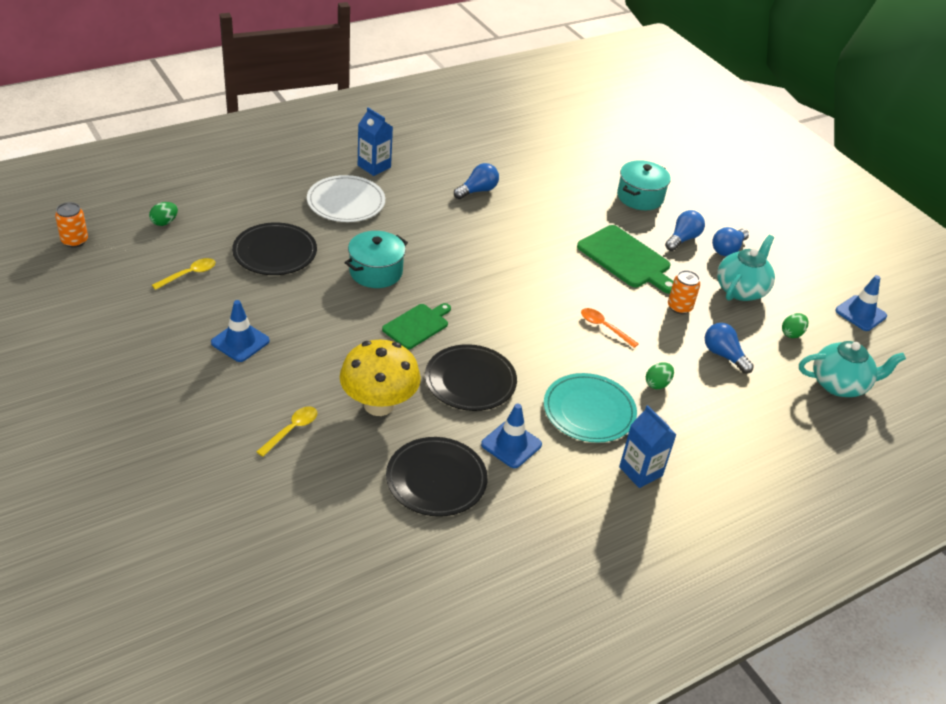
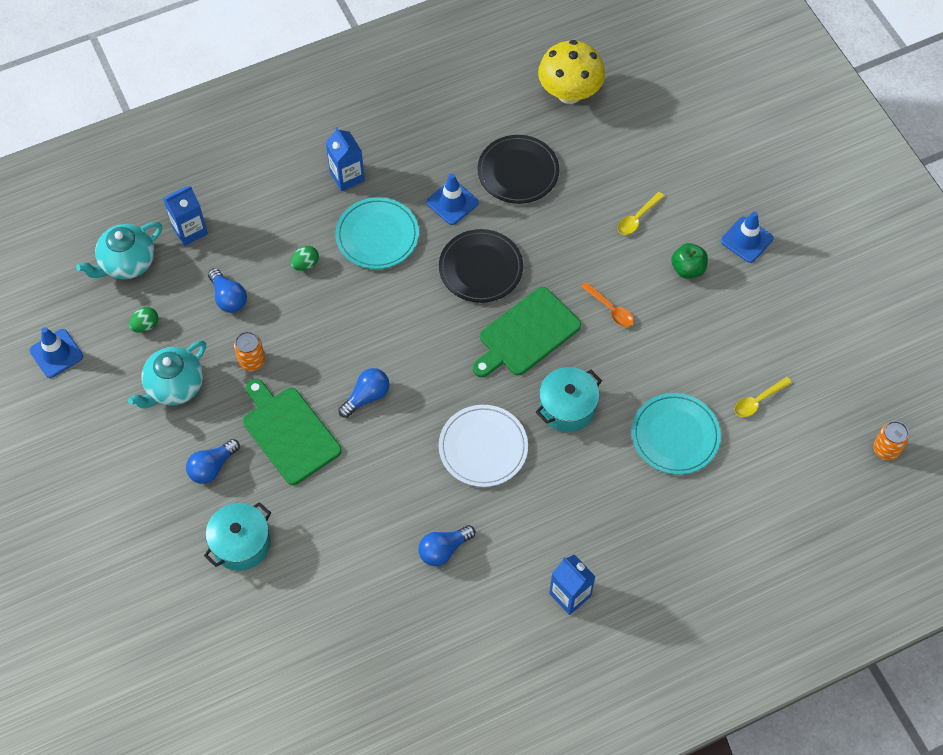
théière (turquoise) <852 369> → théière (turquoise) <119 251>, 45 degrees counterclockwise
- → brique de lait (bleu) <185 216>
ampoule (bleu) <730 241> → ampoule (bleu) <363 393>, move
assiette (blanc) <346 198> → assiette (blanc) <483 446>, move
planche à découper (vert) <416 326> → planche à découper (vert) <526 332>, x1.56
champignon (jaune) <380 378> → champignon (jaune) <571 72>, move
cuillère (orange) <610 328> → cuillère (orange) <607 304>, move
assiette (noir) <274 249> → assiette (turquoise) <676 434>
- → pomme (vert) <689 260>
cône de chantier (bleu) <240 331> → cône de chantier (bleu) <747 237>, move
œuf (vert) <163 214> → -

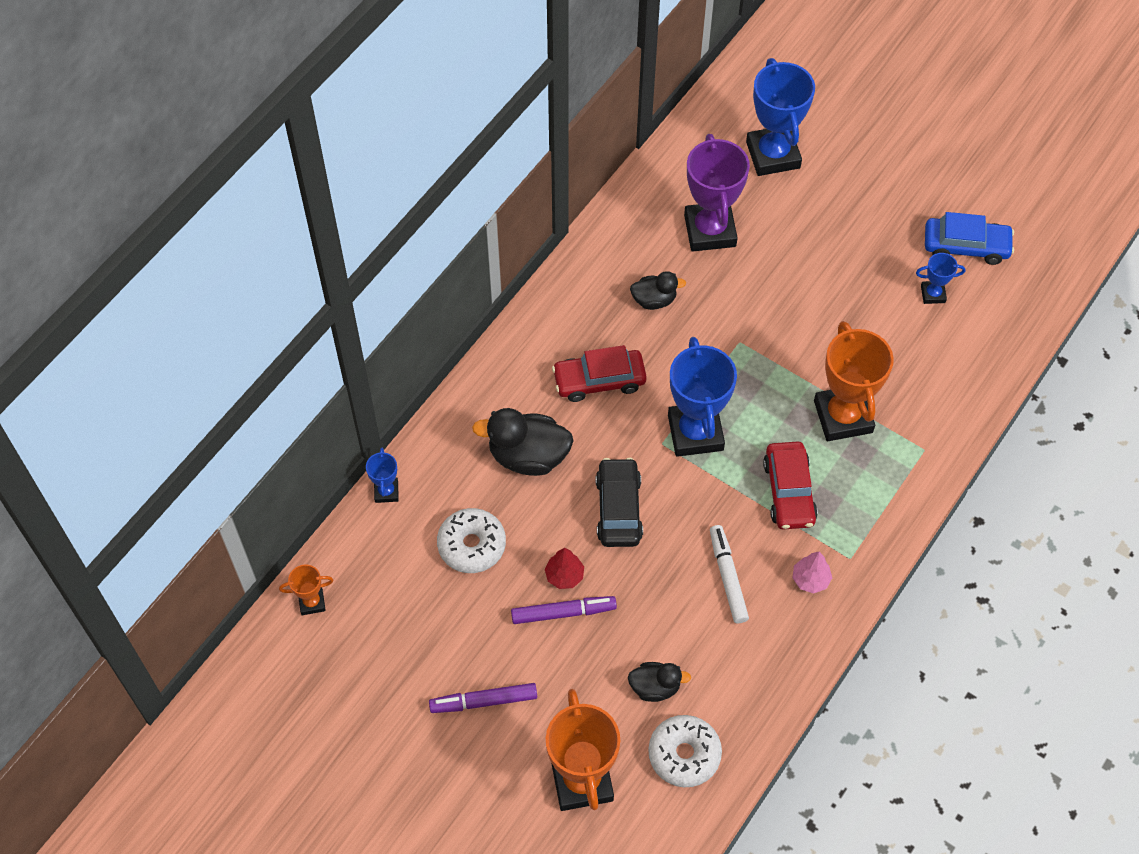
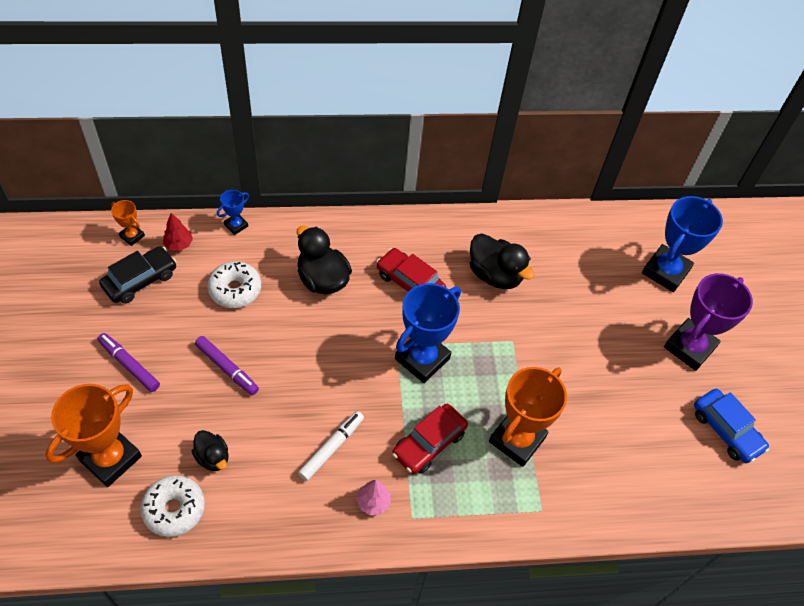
voiture (noir) <619 502> → voiture (noir) <137 275>, move
arbre (rouge) <564 568> → arbre (rouge) <178 232>, move
canard (noir) <658 290> → canard (noir) <502 261>, x1.70
trophée (violet) <717 193> → trophée (violet) <708 322>, move
trophée (bleu) <940 278> → -

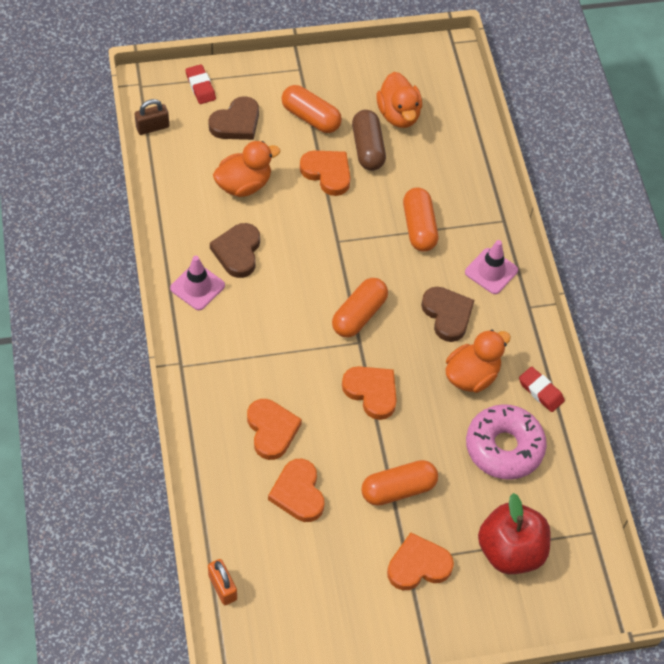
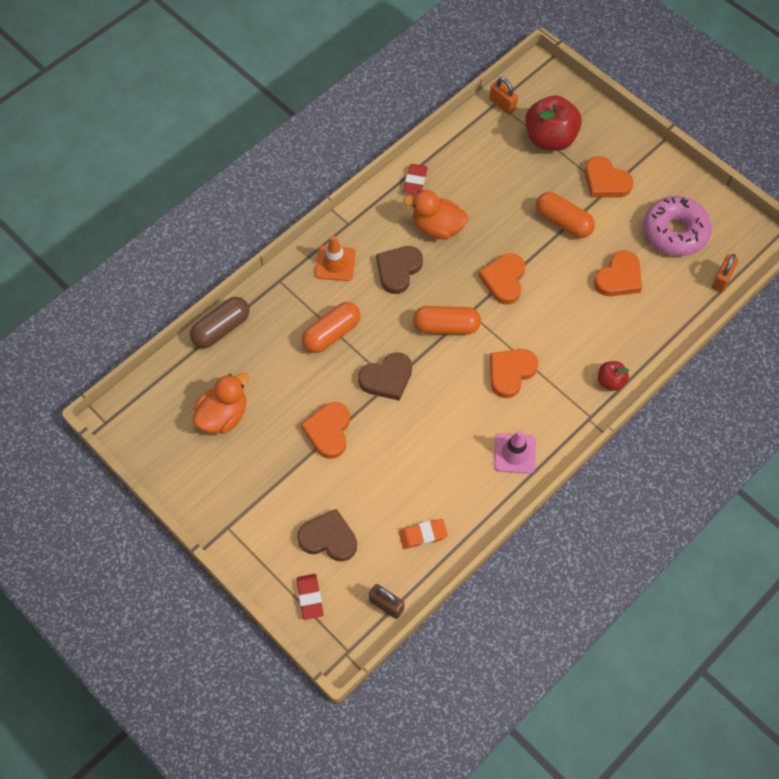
gélule (marron) <369 140> → gélule (marron) <220 322>, move
gomme (rouge) <200 84> → gomme (rouge) <310 597>, 45 degrees counterclockwise
cône de chantier (rose) <491 267> → cône de chantier (orange) <335 258>
cœur (marron) <235 250> → cœur (marron) <385 376>, move
- → gomme (orange) <423 534>
- → cadenas (orange) <503 95>
cœur (orange) <274 429> → cœur (orange) <514 373>, move
- → pomme (rouge) <614 376>
beignet (rose) <506 442> → beignet (rose) <677 226>, move
canard (orange) <246 169> → -
gélule (orange) <311 109> → -

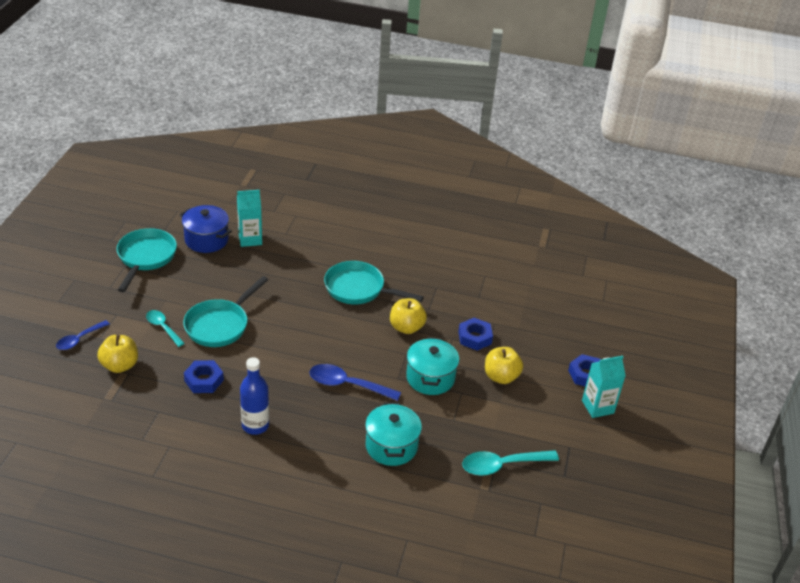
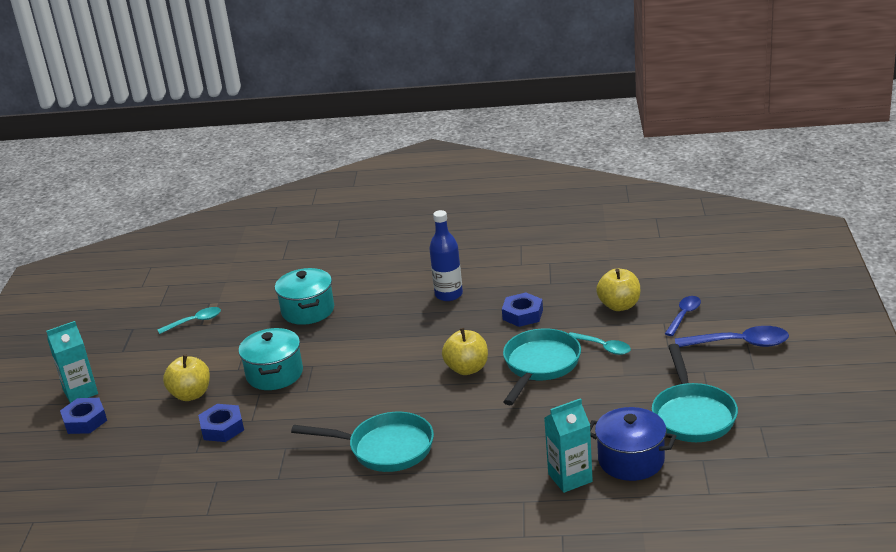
cuillère (turquoise) <510 463> → cuillère (turquoise) <189 320>, x0.64
pomme (jaune) <408 316> → pomme (jaune) <465 351>, move
cuillère (bleu) <355 382> → cuillère (bleu) <732 336>, move

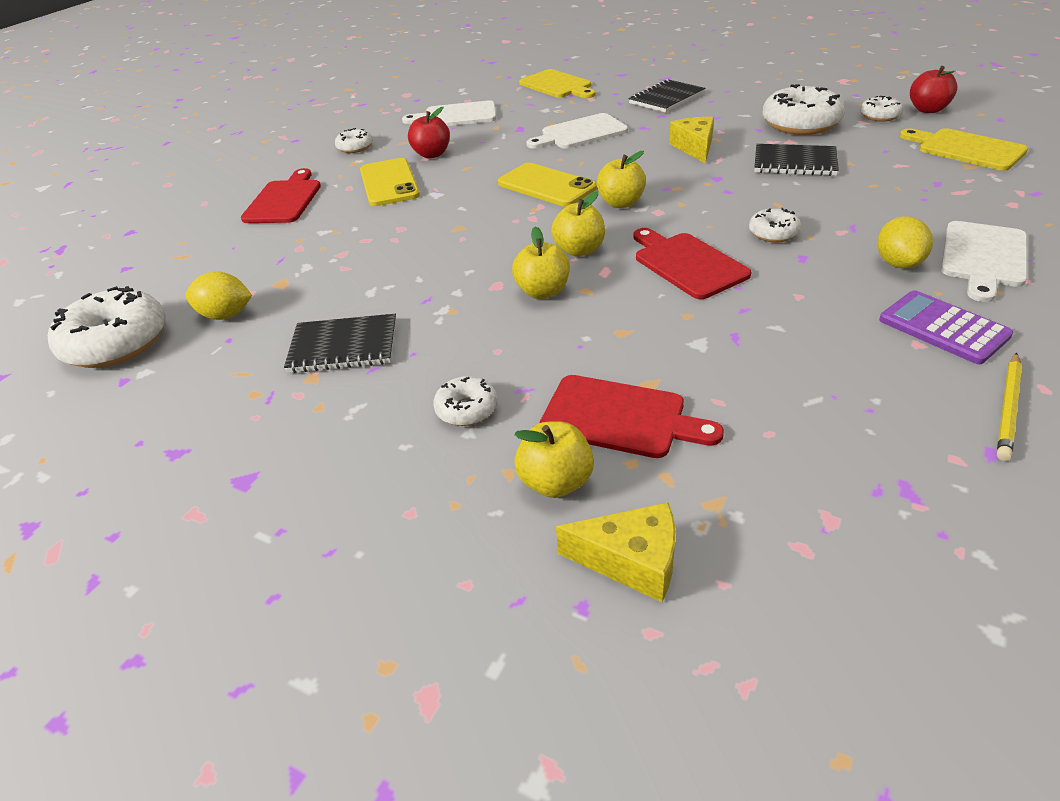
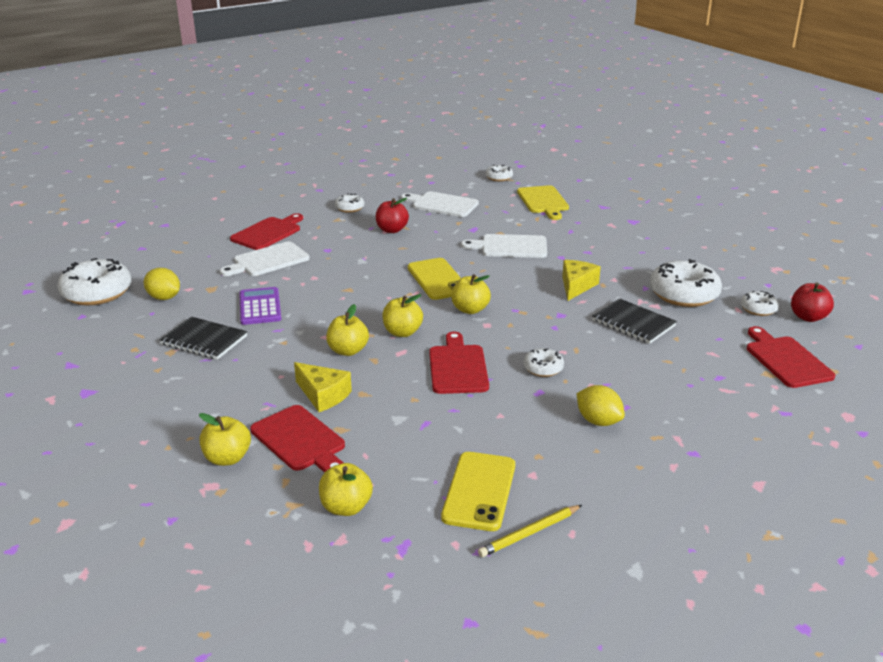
planche à découper (blanc) <984 261> → planche à découper (blanc) <265 258>, move
calculatrice (violet) <946 327> → calculatrice (violet) <260 306>, move
fromage (jaune) <616 552> → fromage (jaune) <323 387>, move
- → pomme (jaune) <346 489>
téléphone (jaune) <390 182> → téléphone (jaune) <478 491>, move
beignet (blanc) <465 401> → beignet (blanc) <499 173>, move
citron (jaune) <905 242> → citron (jaune) <601 405>, 75 degrees counterclockwise
planche à découper (jaune) <964 149> → planche à découper (rouge) <791 357>
carnet (noir) <667 96> → -

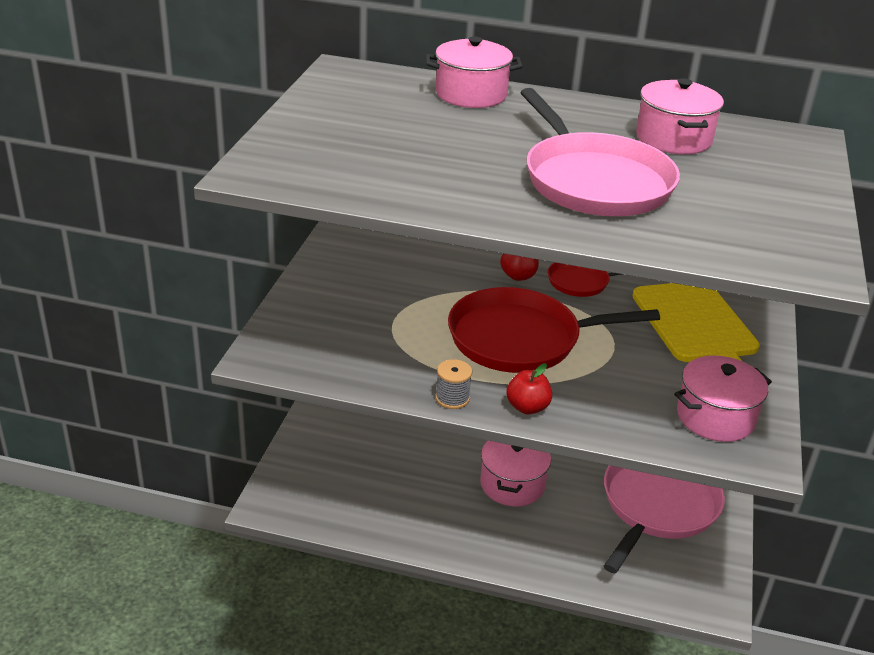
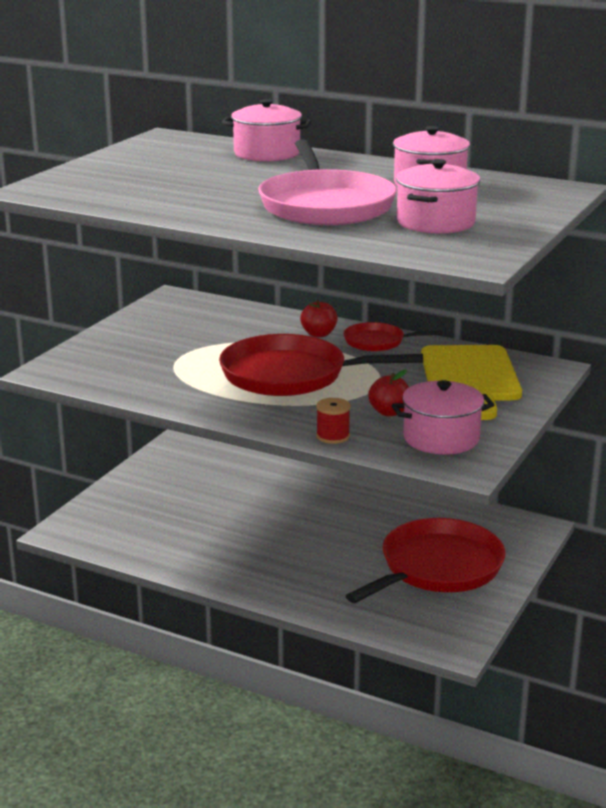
- → bobine (rouge) <333 421>
poêle (rose) <664 519> → poêle (rouge) <425 560>
pomme (rouge) <529 389> → pomme (rouge) <388 392>, move
marmite (rose) <515 473> → marmite (rose) <438 196>, move
bobine (gris) <453 384> → -

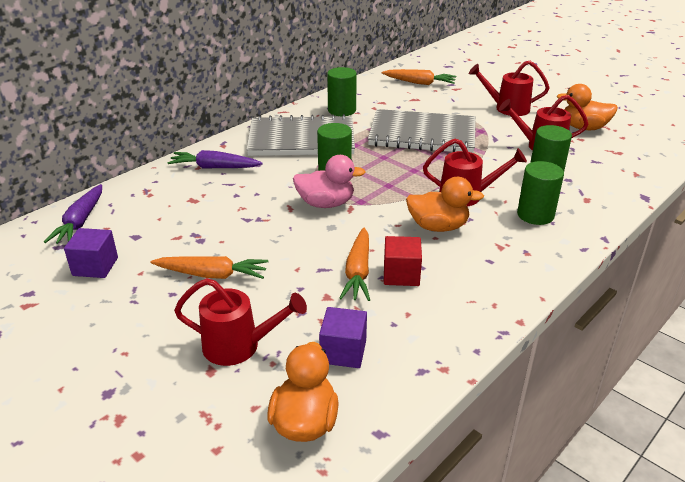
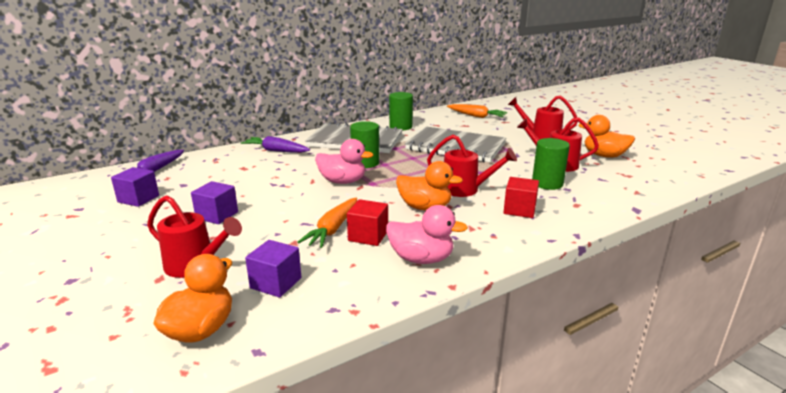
carotte (orange) <209 267> → cube (violet) <214 202>
- → canard (rose) <427 234>
cylindre (vert) <540 193> → cube (rouge) <521 197>

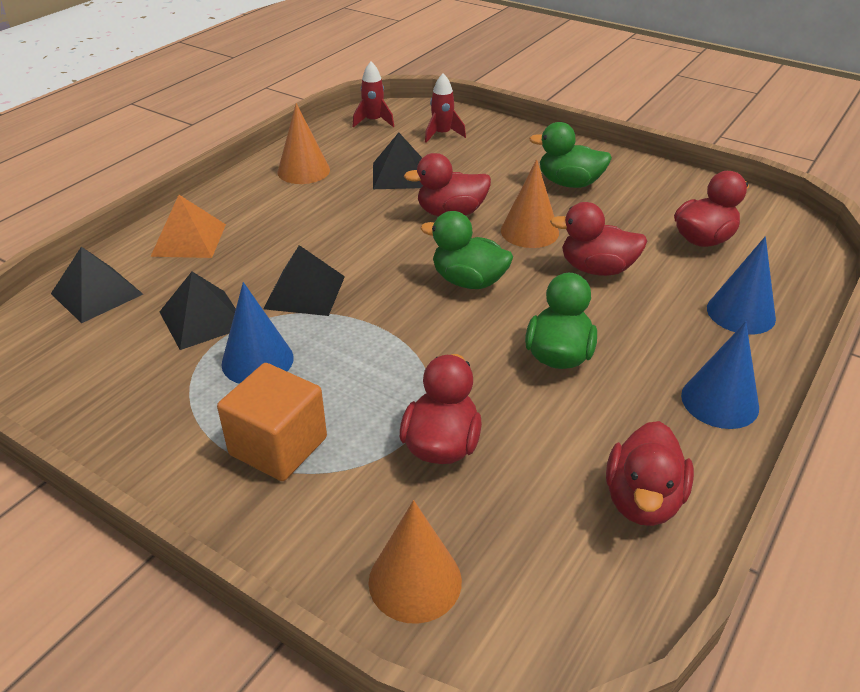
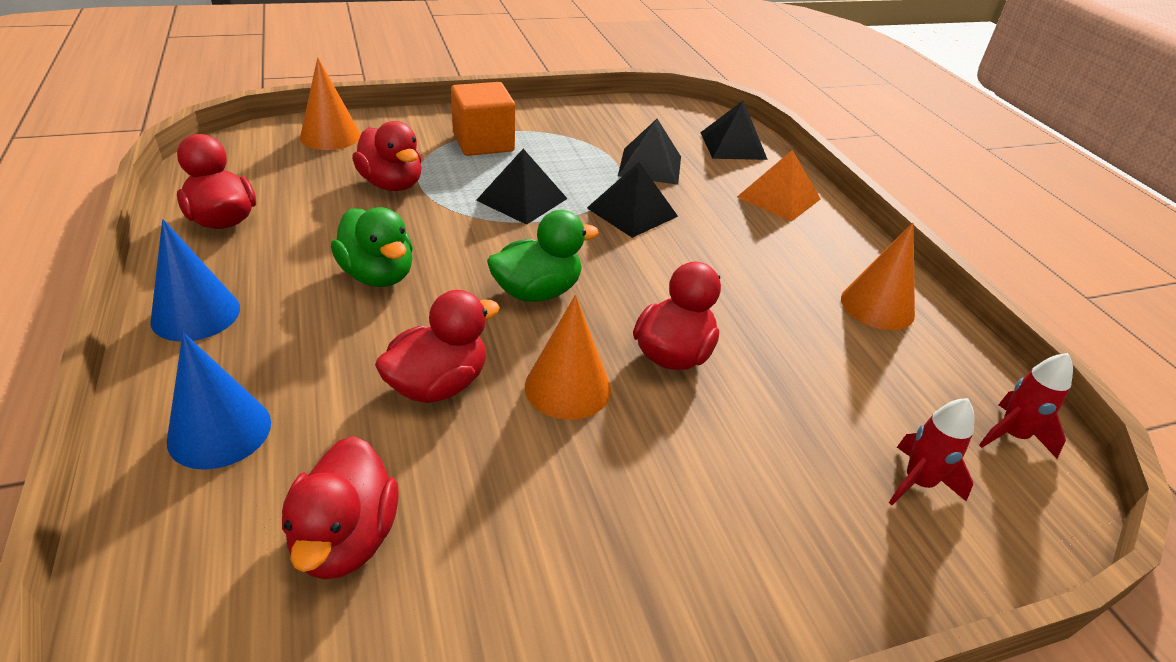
pyramide (noir) <398 161> → pyramide (noir) <522 187>, move
cône (bleu) <257 333> → -
canard (vert) <570 155> → -

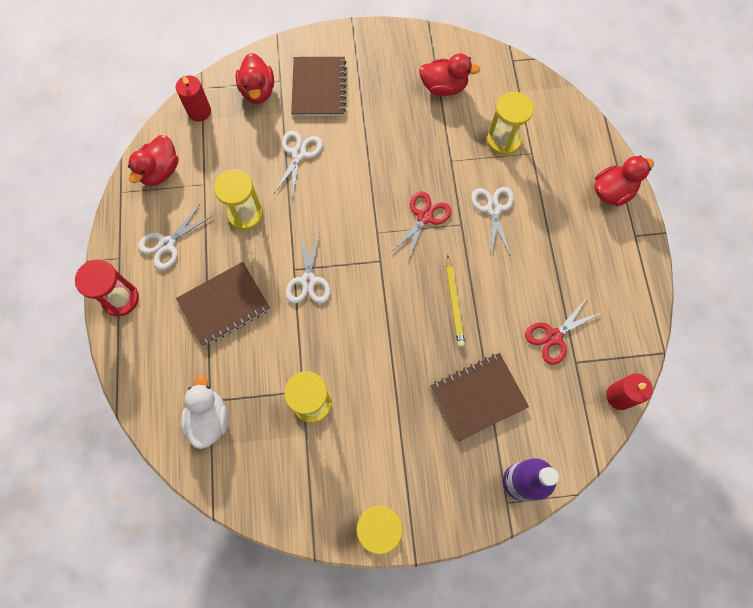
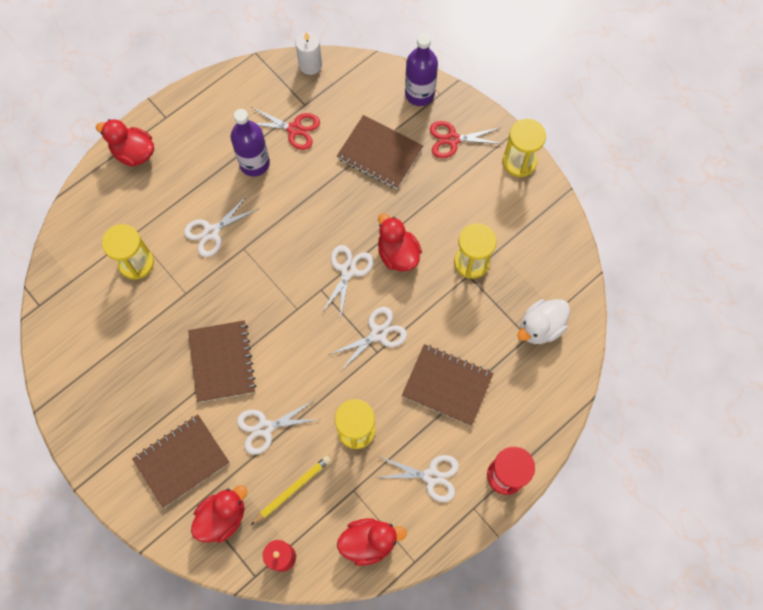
- → carnet (marron) <222 361>
- → bouteille (violet) <250 143>
crayon (jaune) <455 301> → crayon (jaune) <291 490>, move
bougie (rouge) <629 391> → bougie (blanc) <308 53>
- → ciseaux (blanc) <347 282>
canard (rouge) <450 74> → canard (rouge) <400 242>, move
ciseaux (rouge) <420 226> → ciseaux (rouge) <466 139>, move

